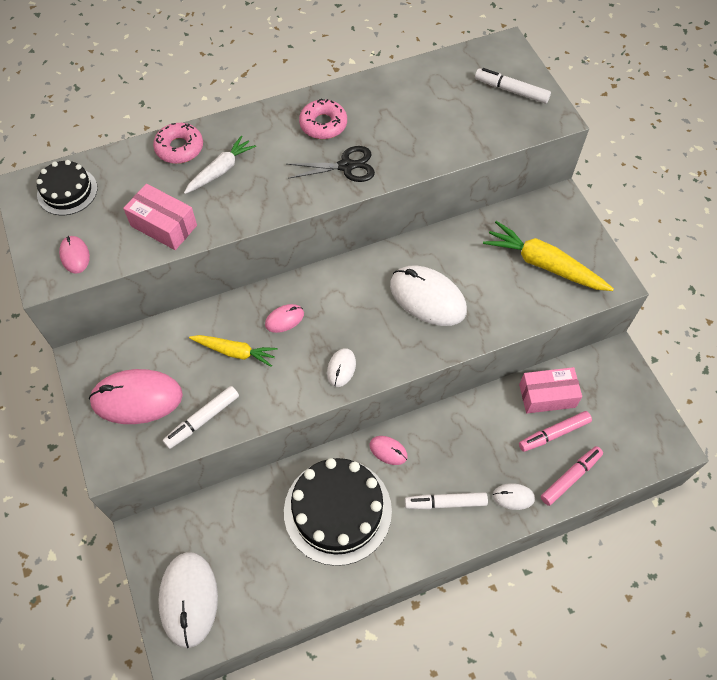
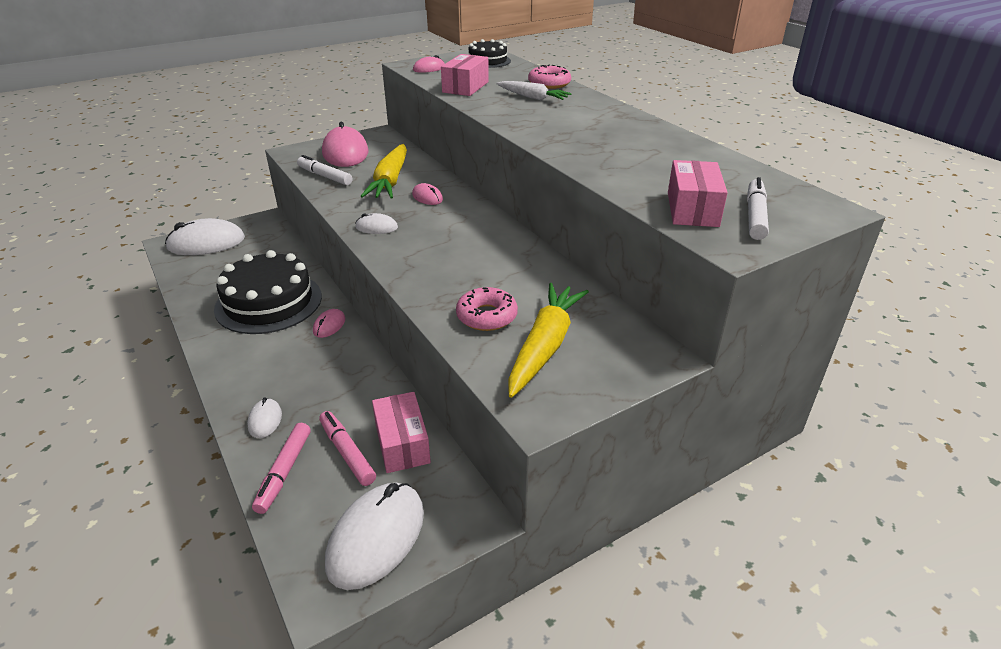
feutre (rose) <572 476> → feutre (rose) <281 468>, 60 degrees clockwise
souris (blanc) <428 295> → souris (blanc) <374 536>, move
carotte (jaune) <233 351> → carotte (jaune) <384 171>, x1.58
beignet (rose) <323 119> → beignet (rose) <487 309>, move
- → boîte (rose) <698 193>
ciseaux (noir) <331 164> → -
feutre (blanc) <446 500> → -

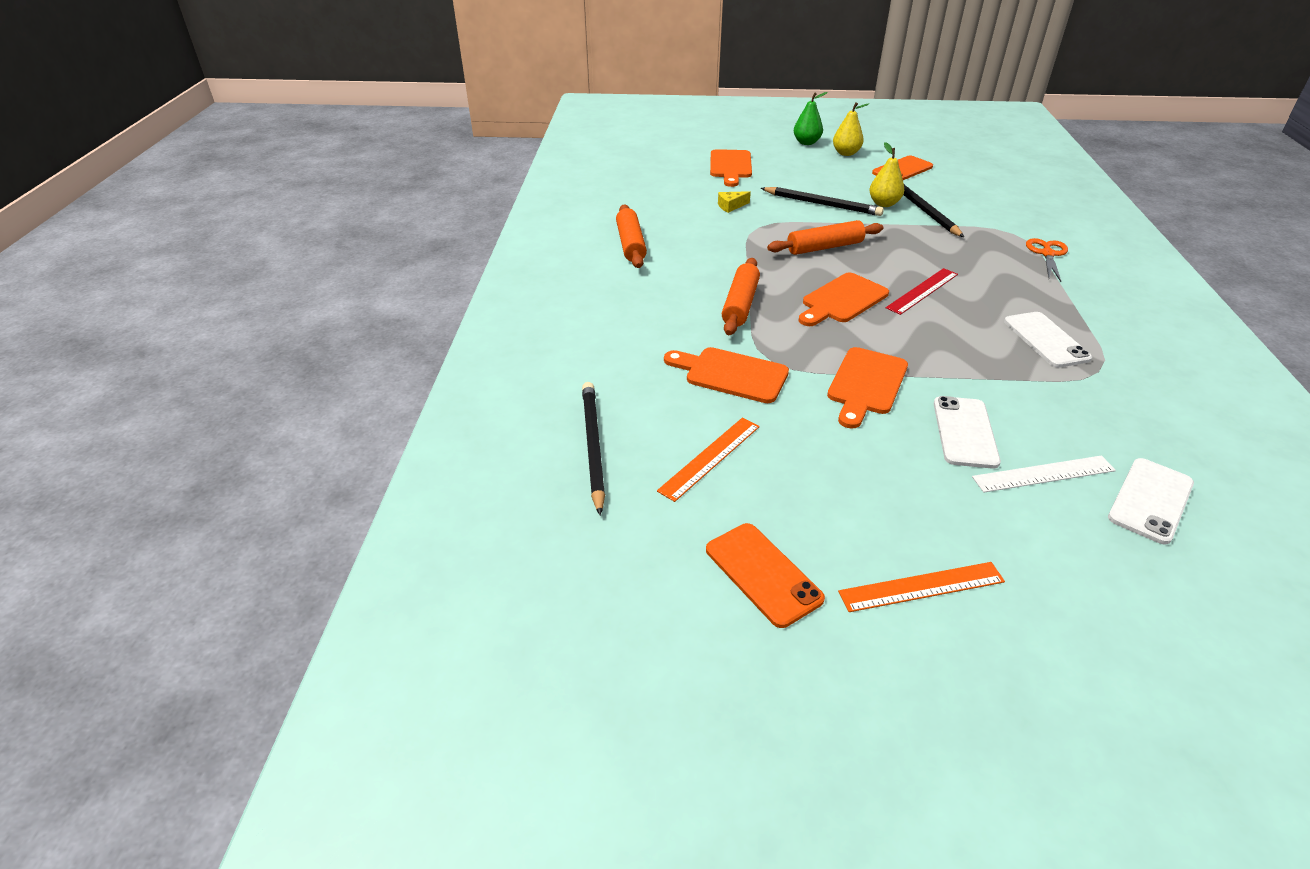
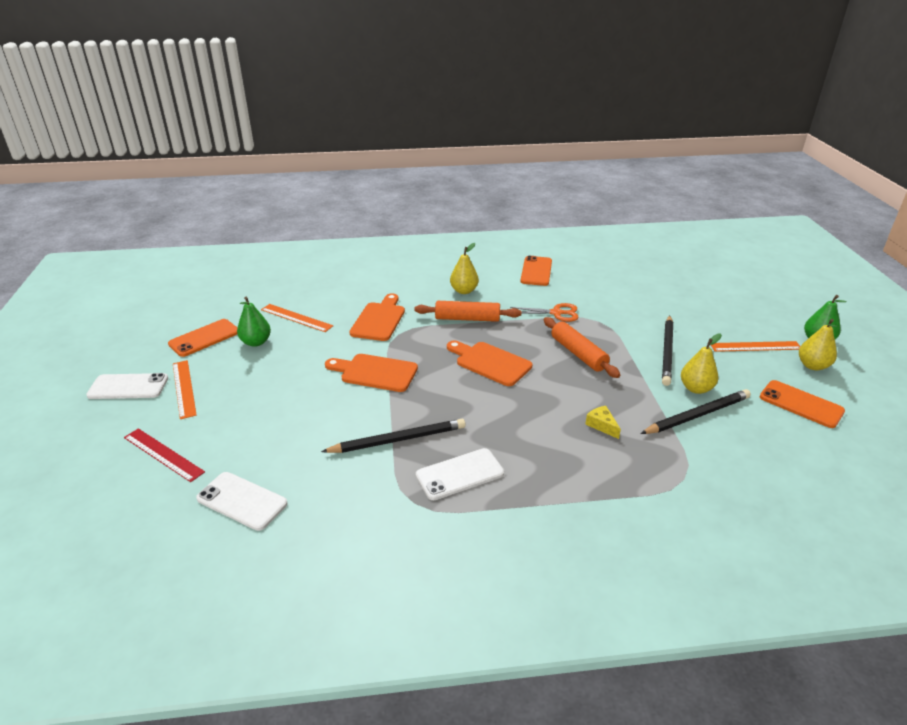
téléphone (blanc) <967 432> → téléphone (blanc) <127 386>, move
règle (rouge) <922 291> → règle (rouge) <164 455>, move
- → poire (vert) <254 322>
crayon (noir) <593 448> → crayon (noir) <393 436>, move
- → poire (jaune) <464 268>
ciseaux (orange) <1047 260> → ciseaux (orange) <544 312>, move
rouleau à pâtisserie (orange) <631 236> → téléphone (orange) <536 271>
fromage (jaune) <734 202> → fromage (jaune) <603 422>, move
- → règle (orange) <755 346>
planche à découper (orange) <731 168> → -
règle (blanc) <1044 474> → -

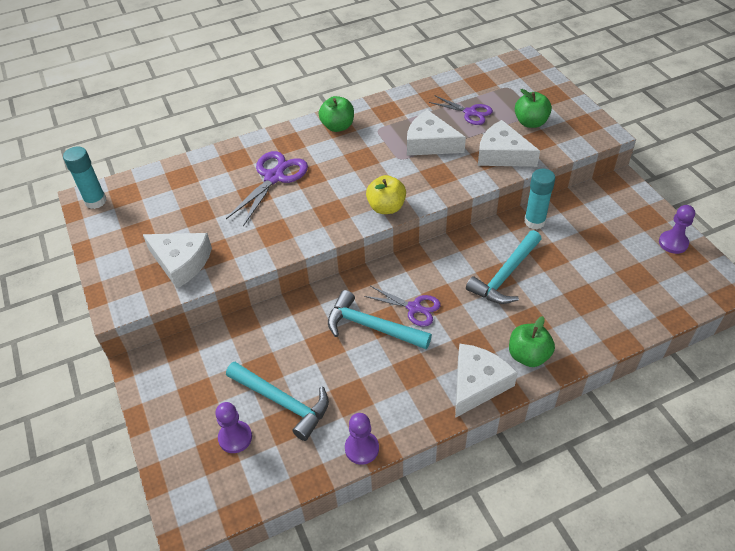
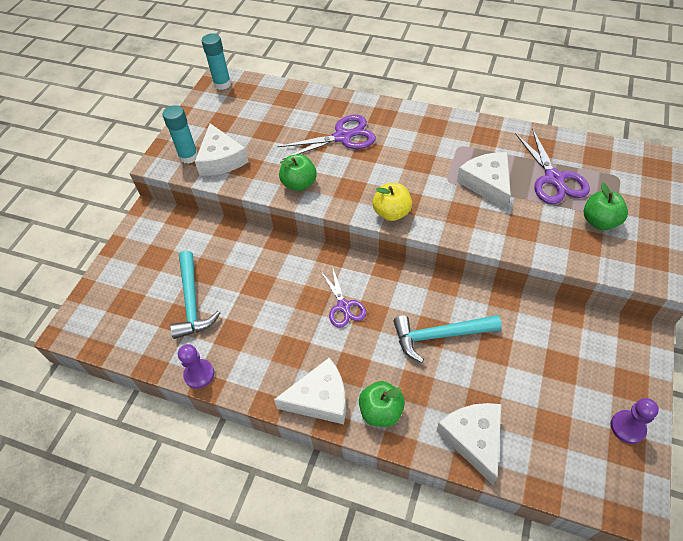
bâton de colle (turquoise) <539 199> → bâton de colle (turquoise) <180 134>, move
pomme (vert) <336 114> → pomme (vert) <298 172>, move
fromage (blanc) <509 143> → fromage (blanc) <469 444>, move
ciseaux (violet) <461 110> → ciseaux (violet) <552 166>, x1.52
pion (violet) <233 427> → -
marteau (turquoise) <380 319> → -

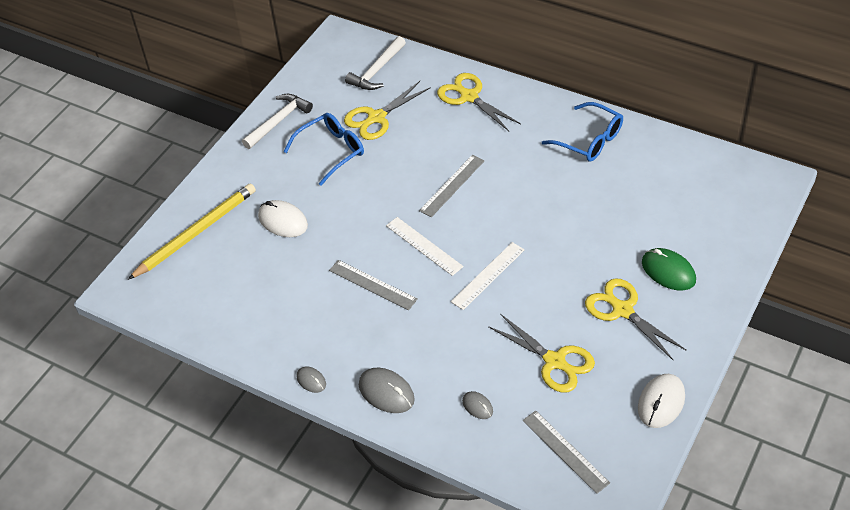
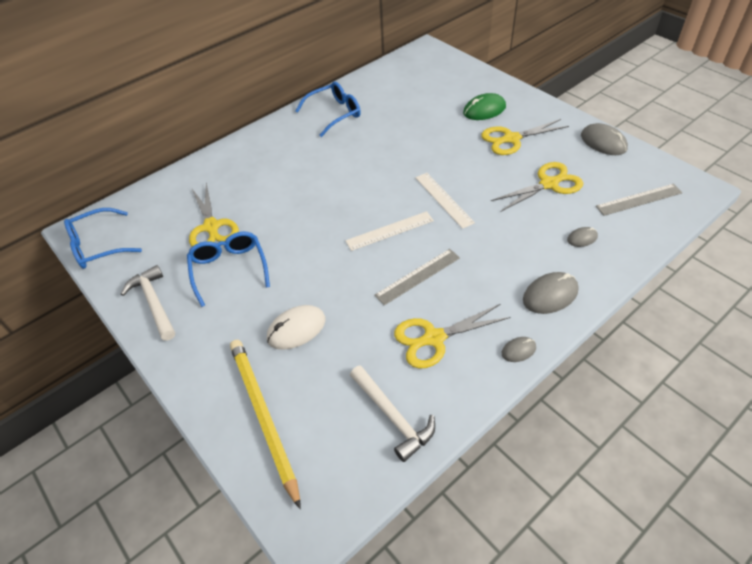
- → lunettes (bleu) <103 238>
marteau (blanc) <375 63> → marteau (blanc) <392 413>, move
ciseaux (jaune) <479 102> → ciseaux (jaune) <452 336>, move
souris (blanc) <661 401> → souris (gris) <604 139>
règle (gris) <451 186> → -

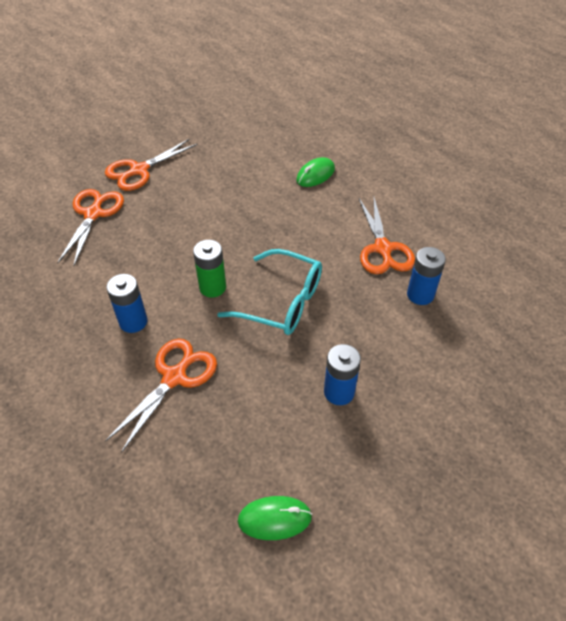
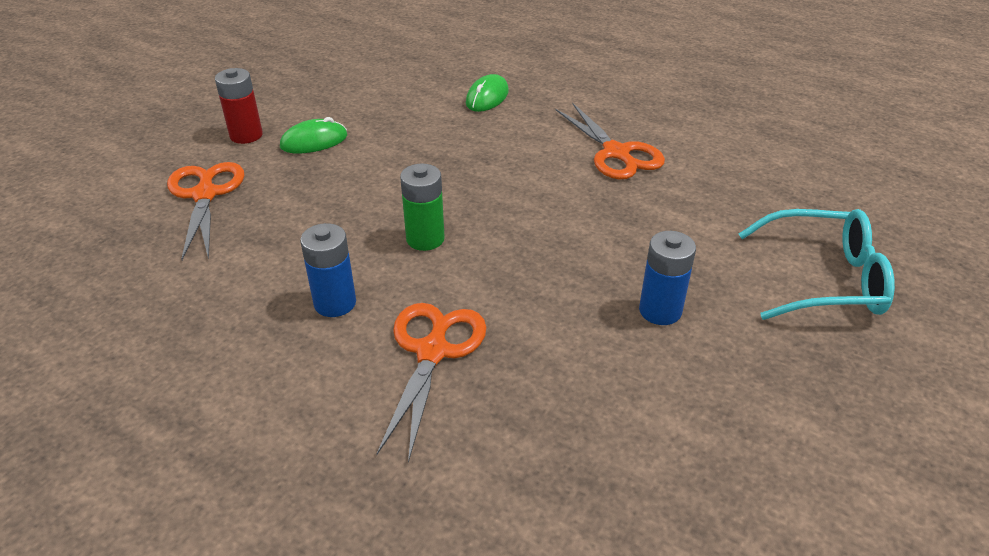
ciseaux (orange) <151 164> → pile (rouge) <239 106>
souris (vert) <275 518> → souris (vert) <313 135>, move
lunettes (turquoise) <269 292> → lunettes (turquoise) <817 264>, move
pile (bleu) <426 276> → -

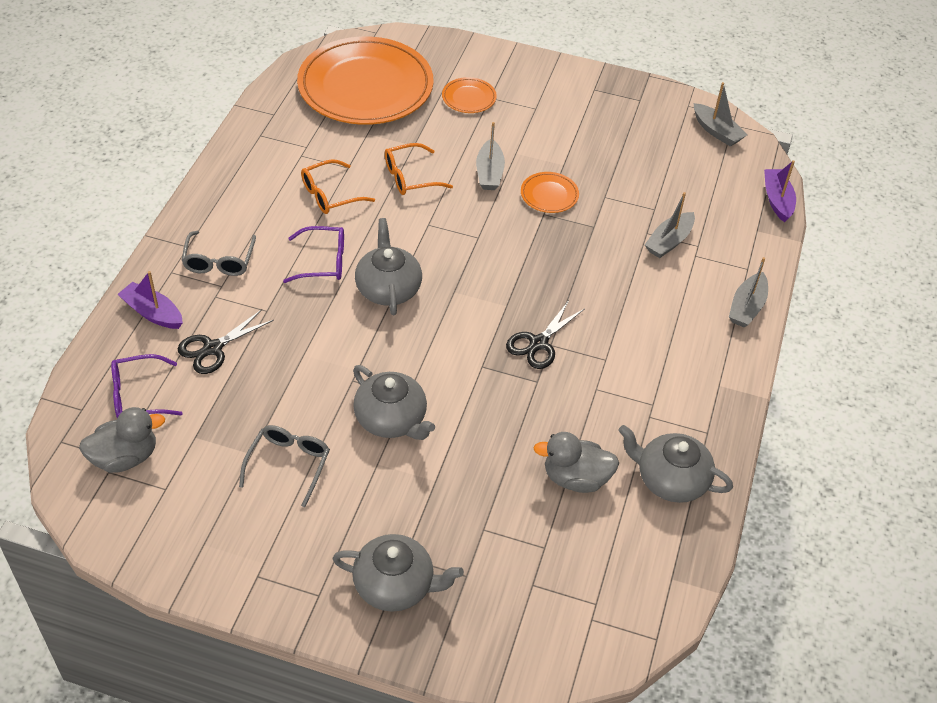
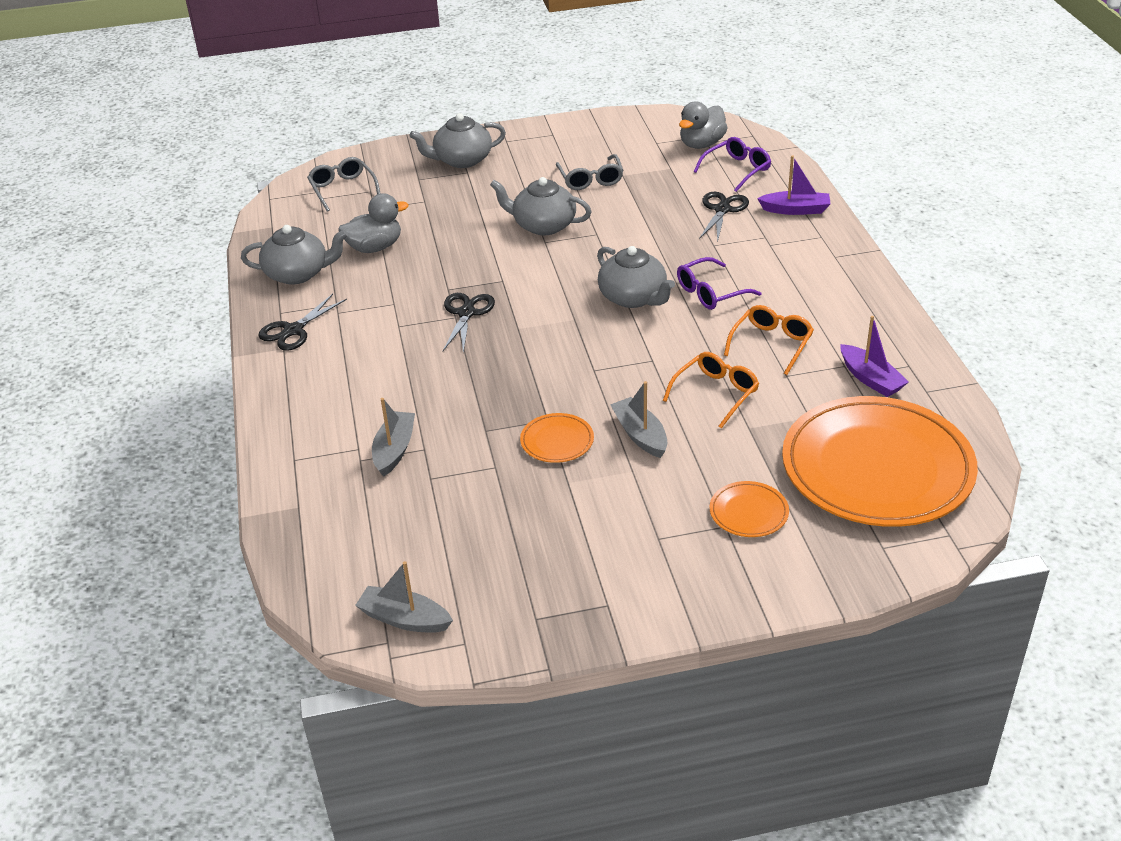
- → ciseaux (noir) <302 322>
lunettes (gris) <218 253> → lunettes (gris) <344 184>, move
bateau (violet) <780 191> → bateau (violet) <874 356>, move
bateau (gris) <748 292> → -

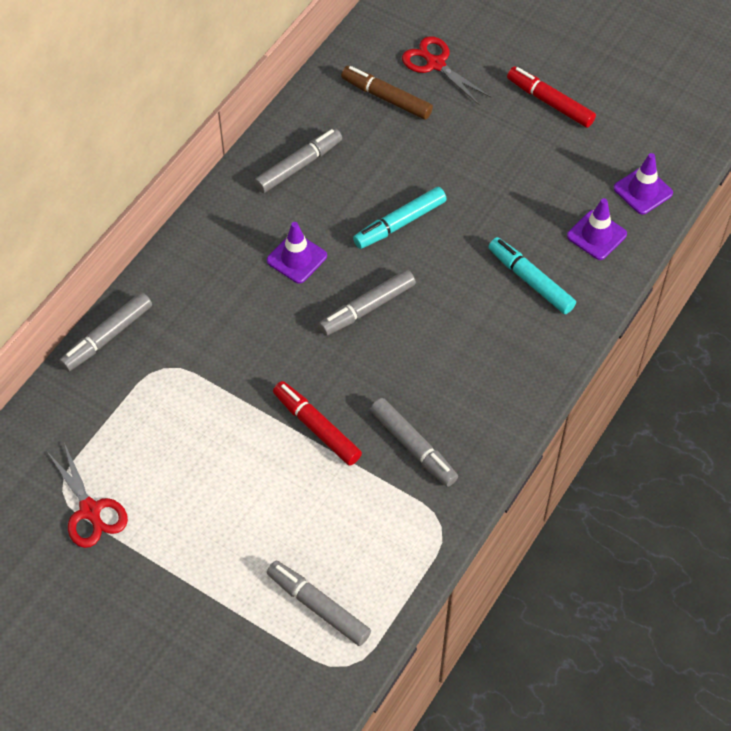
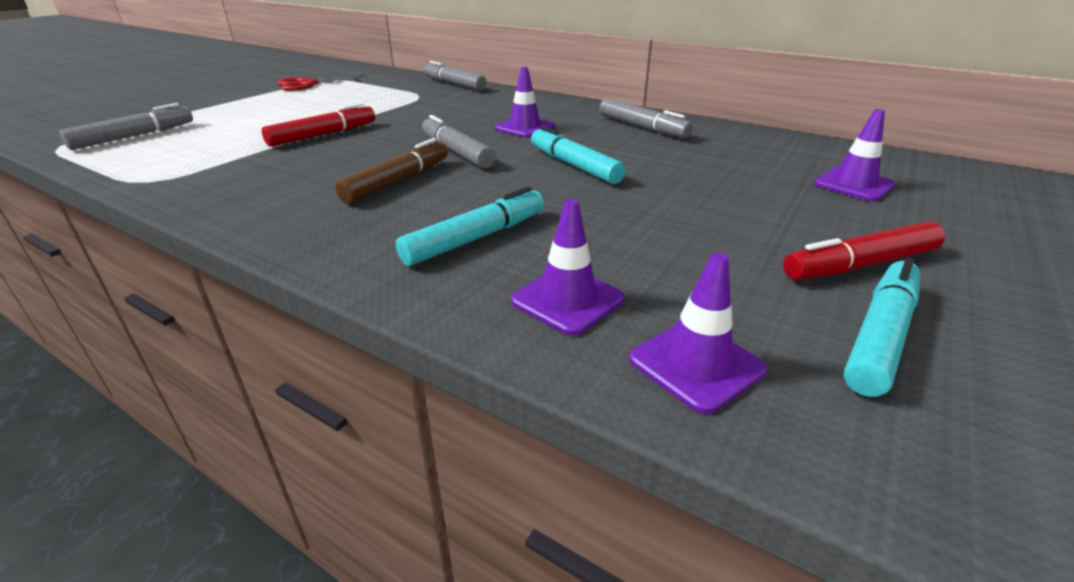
feutre (marron) <387 93> → feutre (marron) <391 171>, move
feutre (rouge) <551 97> → feutre (rouge) <864 250>, 150 degrees counterclockwise
ciseaux (rouge) <446 71> → cône de chantier (violet) <855 155>
- → feutre (turquoise) <882 327>
feutre (gris) <414 442> → -

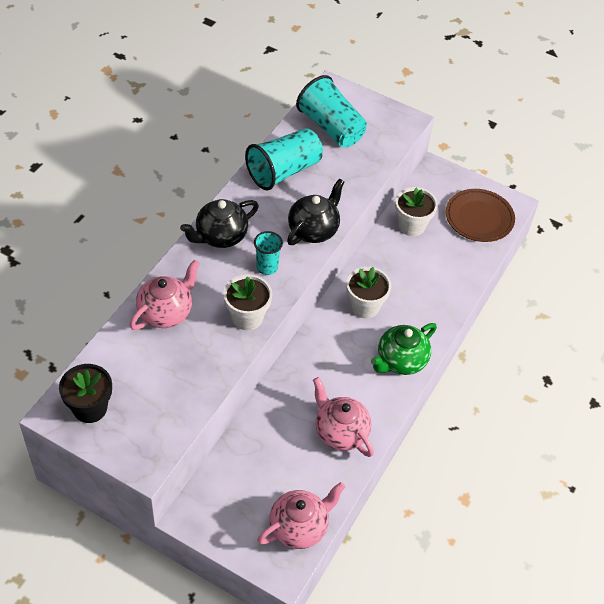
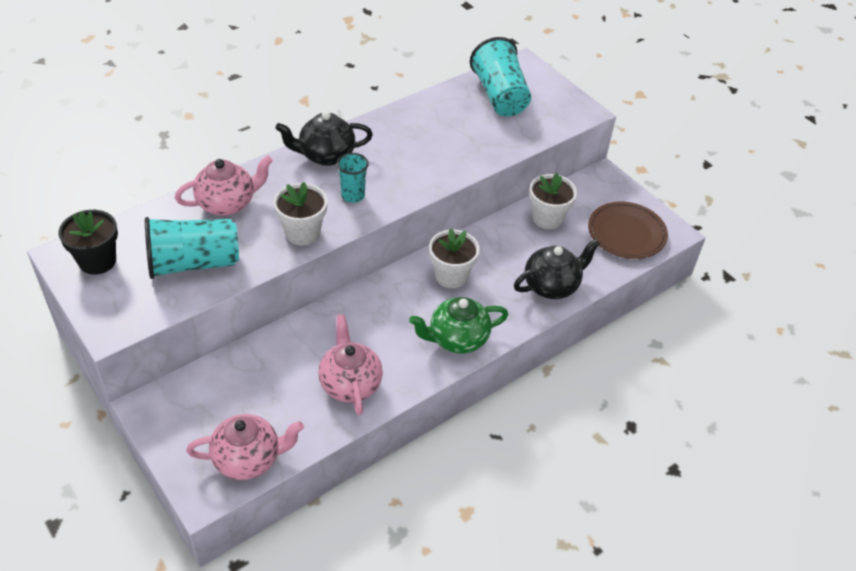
gobelet (turquoise) <284 159> → gobelet (turquoise) <192 248>, move
théière (noir) <315 211> → théière (noir) <557 269>, move

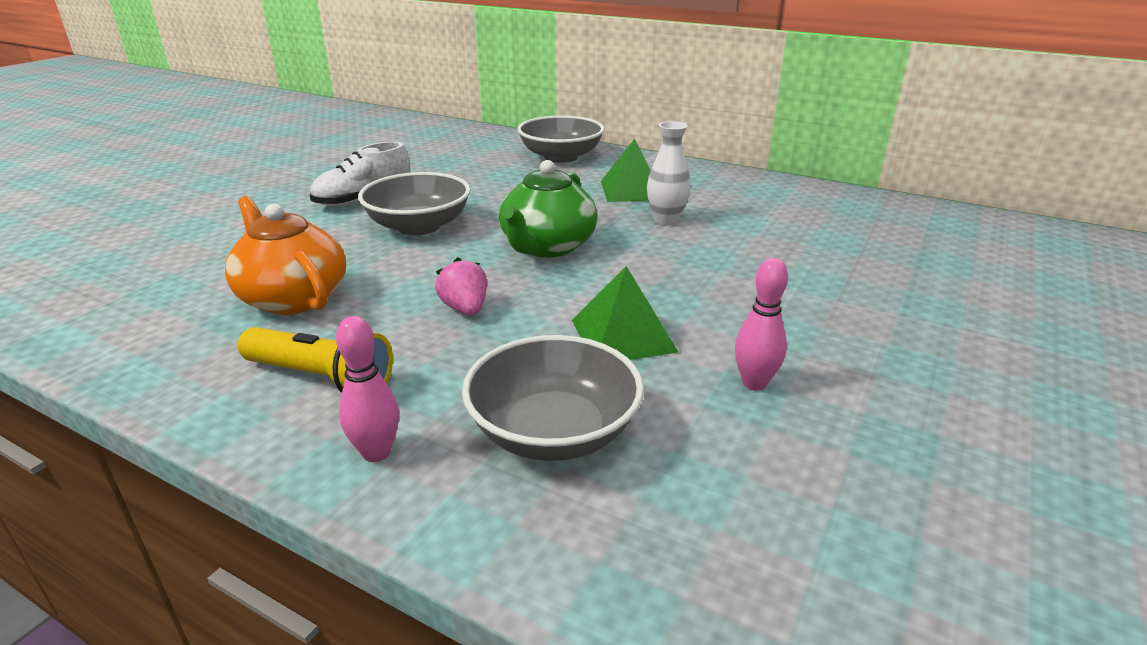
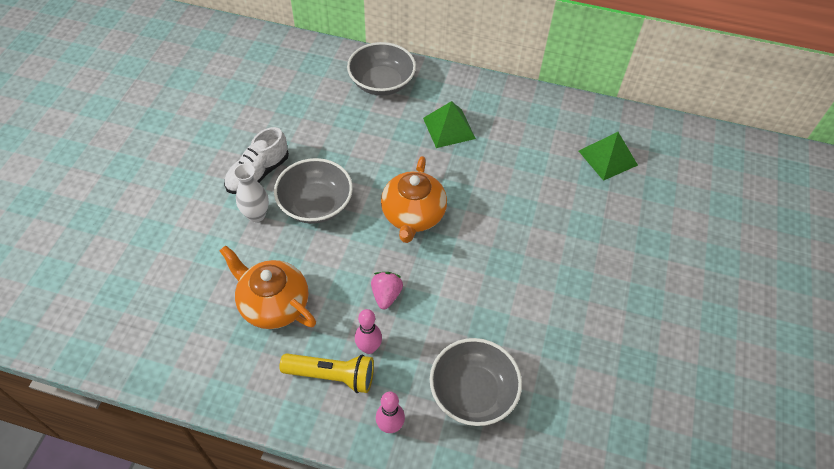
vase (blanc) <669 173> → vase (blanc) <251 192>, move
quille (rose) <761 324> → quille (rose) <368 331>, move
fraise (rose) <461 286> → fraise (rose) <387 290>, 45 degrees clockwise
théière (vert) <548 208> → théière (orange) <414 199>
pyramide (vert) <625 313> → pyramide (vert) <608 156>, move

